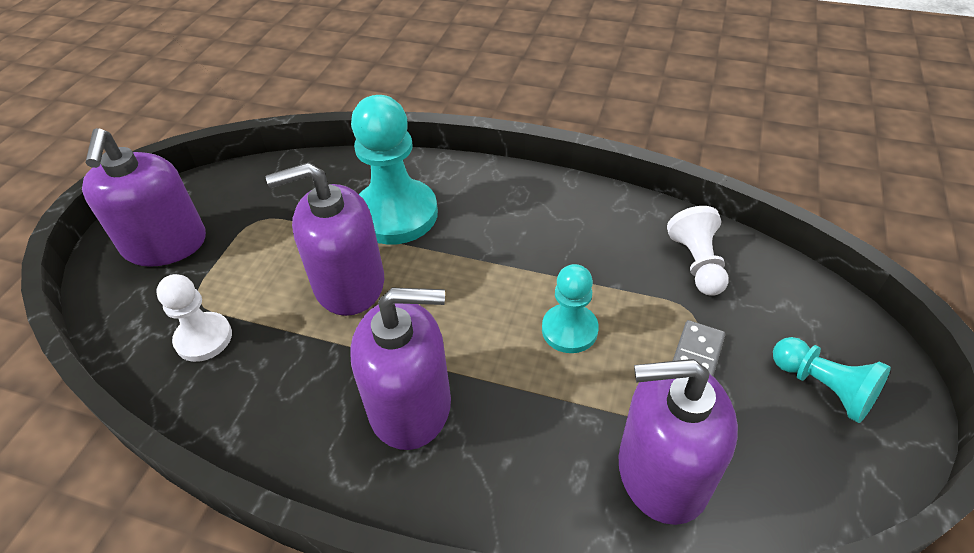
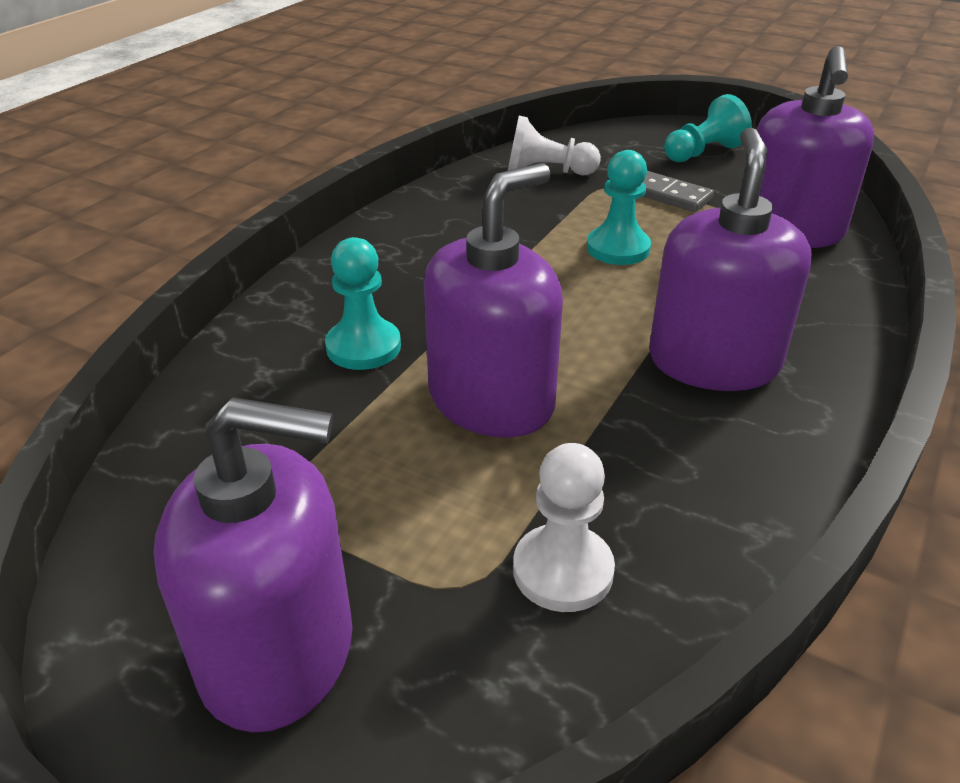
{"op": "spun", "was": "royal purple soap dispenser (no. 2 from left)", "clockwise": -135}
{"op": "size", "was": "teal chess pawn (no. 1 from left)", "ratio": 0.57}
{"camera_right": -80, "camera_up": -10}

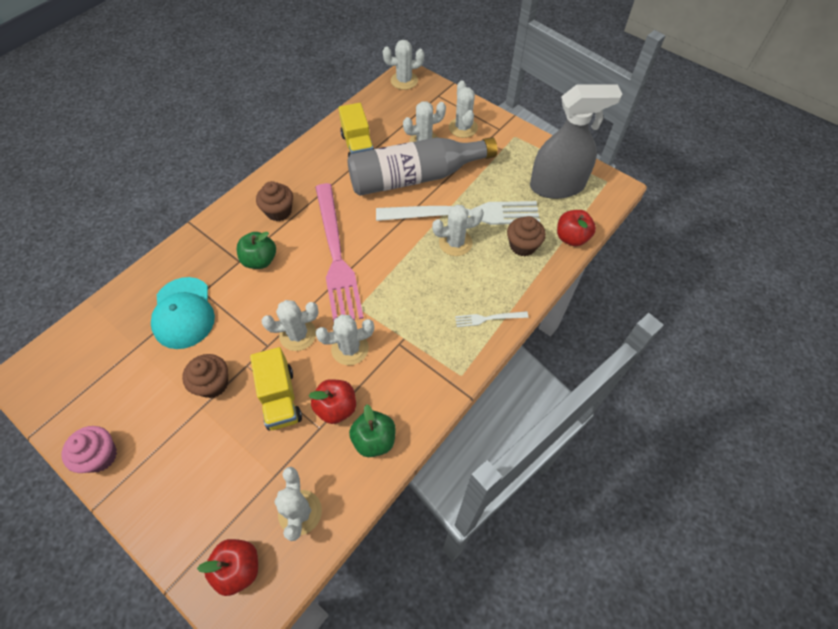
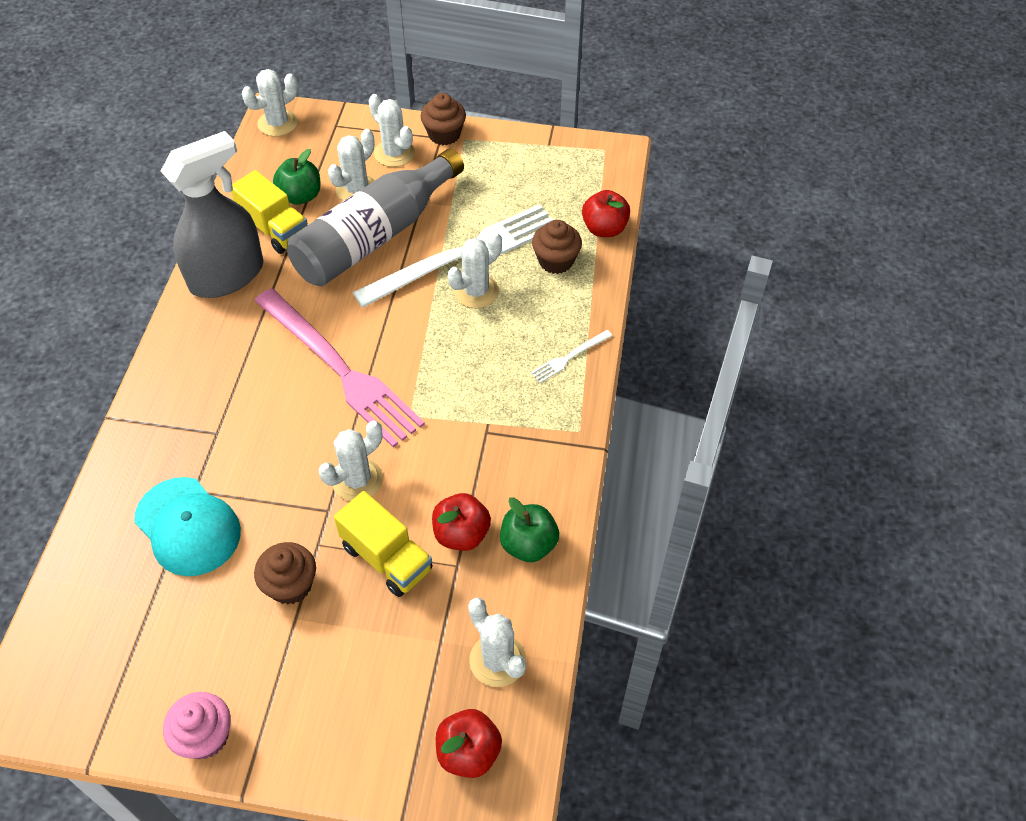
{"op": "relocated", "was": "emerald toy apple (no. 1 from left)"}
{"op": "relocated", "was": "russet fairy cake (no. 2 from left)"}
{"op": "missing", "was": "white prickly plant (no. 3 from left)"}
{"op": "relocated", "was": "gray spray cleaner"}
{"camera_right": -30, "camera_up": -5}

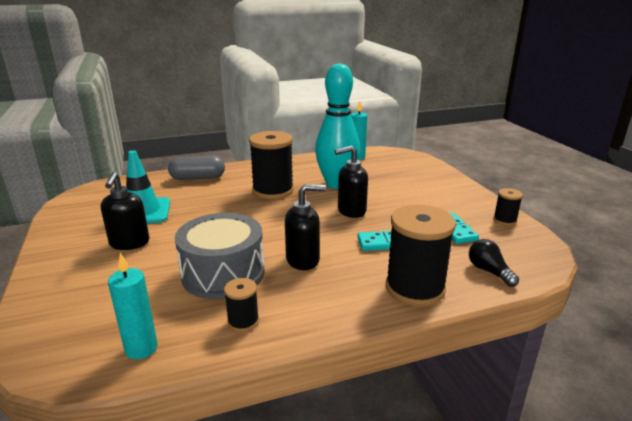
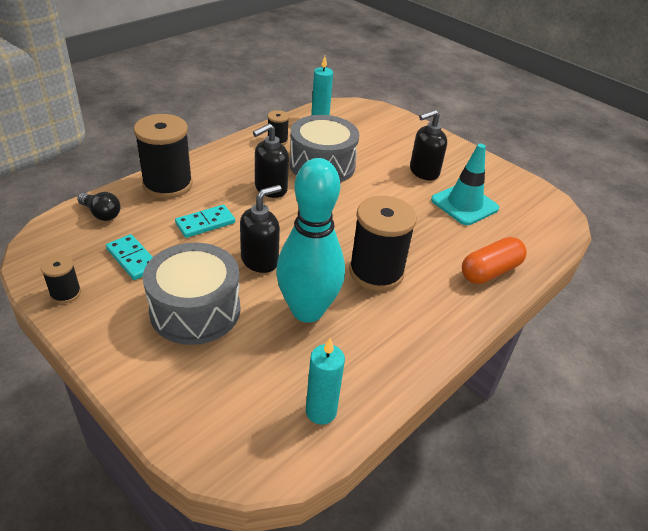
{"op": "spun", "was": "jet-black soap dispenser (no. 1 from left in the first image)", "clockwise": -90}
{"op": "colour", "was": "gray pill shape", "now": "orange-coloured pill shape"}
{"op": "appeared", "now": "gray toy drum (no. 1 from left)"}
{"camera_right": 150, "camera_up": 15}

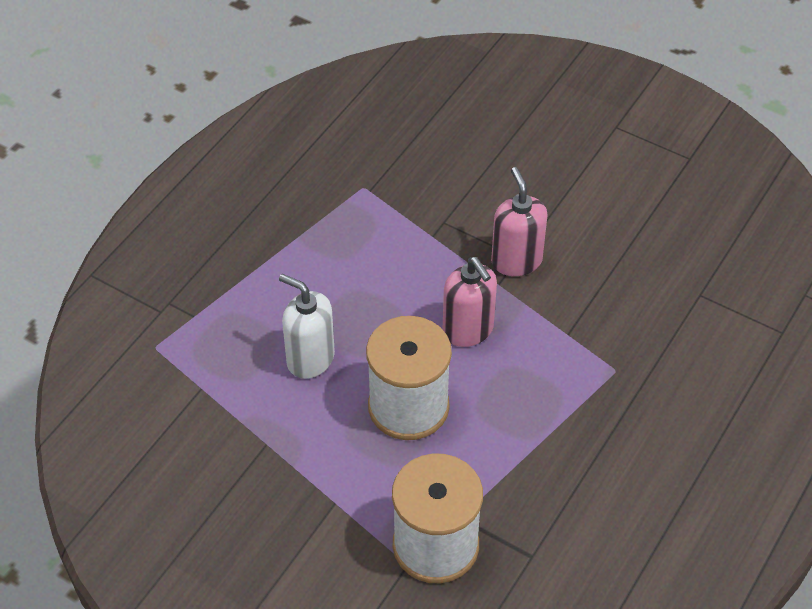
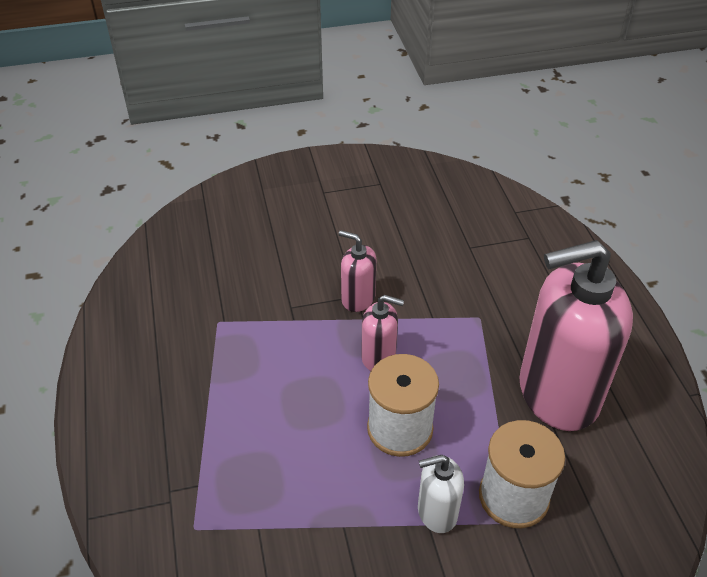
{"op": "relocated", "was": "white soap dispenser"}
{"op": "appeared", "now": "rosy soap dispenser (no. 3 from left)"}
{"camera_right": -45, "camera_up": -5}

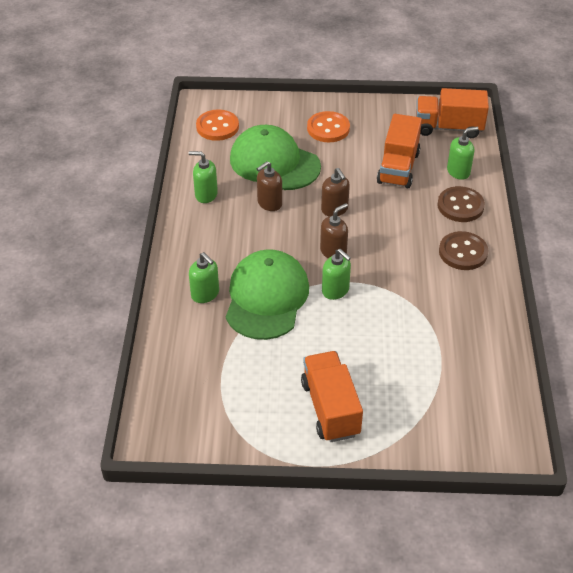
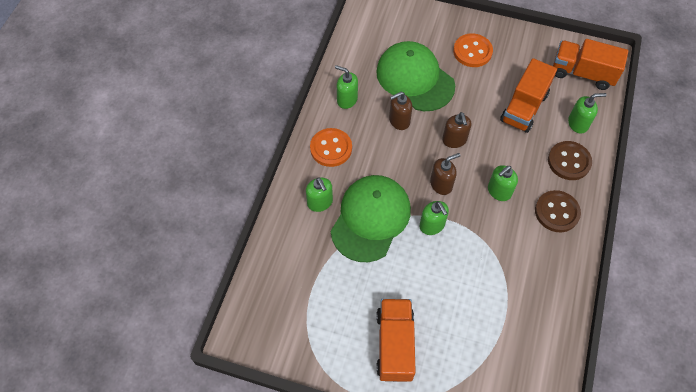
{"op": "relocated", "was": "orange-coloured shirt button (no. 1 from left)"}
{"op": "appeared", "now": "emerald soap dispenser (no. 4 from left)"}
{"camera_right": 15, "camera_up": 15}

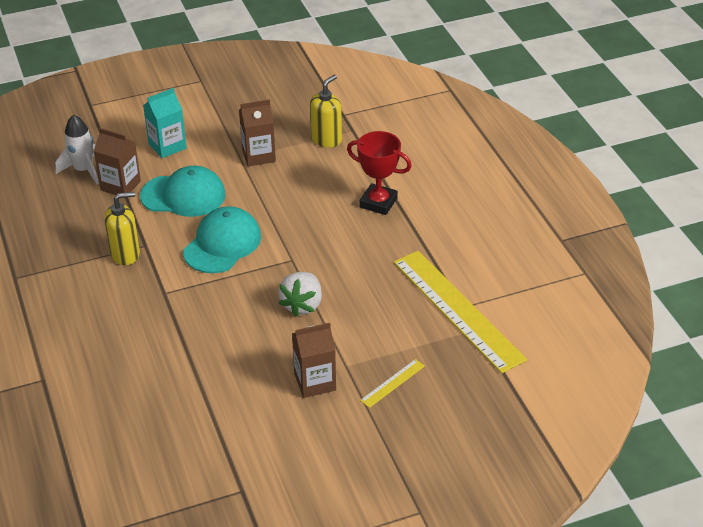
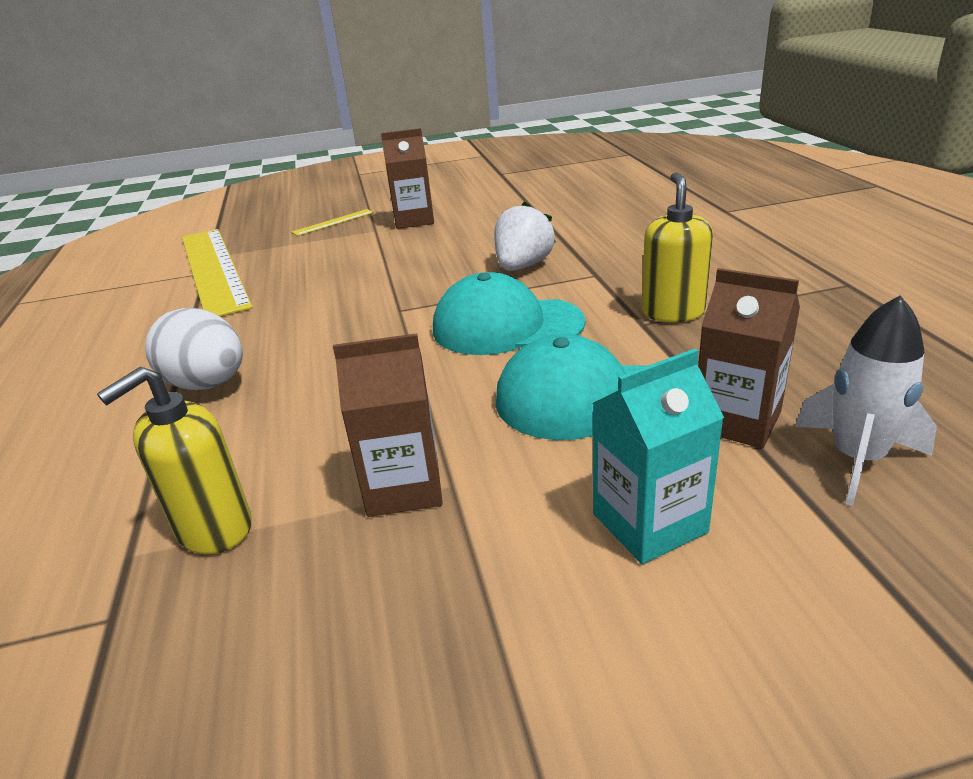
{"op": "spun", "was": "bright yellow soap dispenser (no. 1 from left in the first image)", "clockwise": 105}
{"op": "spun", "was": "teal peaked cap (no. 2 from left in the first image)", "clockwise": 60}
{"op": "relocated", "was": "white strawberry"}
{"op": "exchanged", "was": "scarlet trophy", "now": "white egg shape"}
{"camera_right": -170, "camera_up": -10}

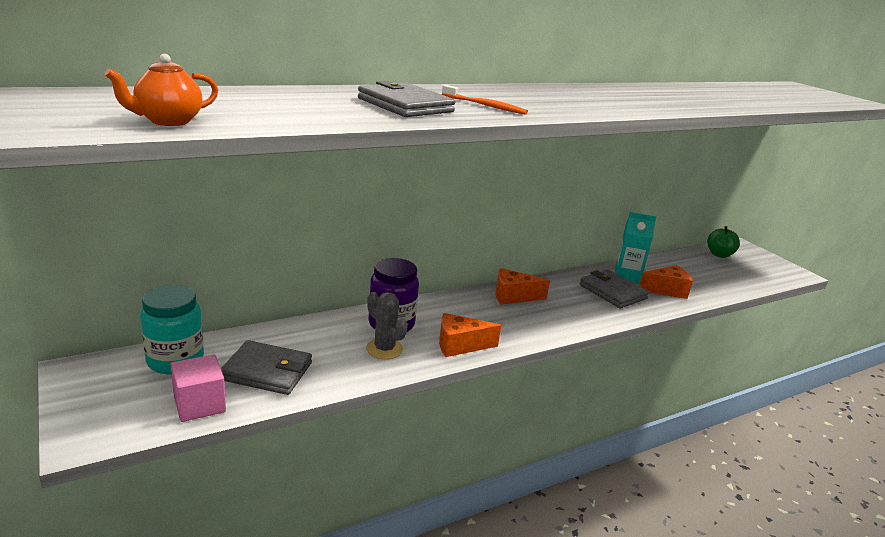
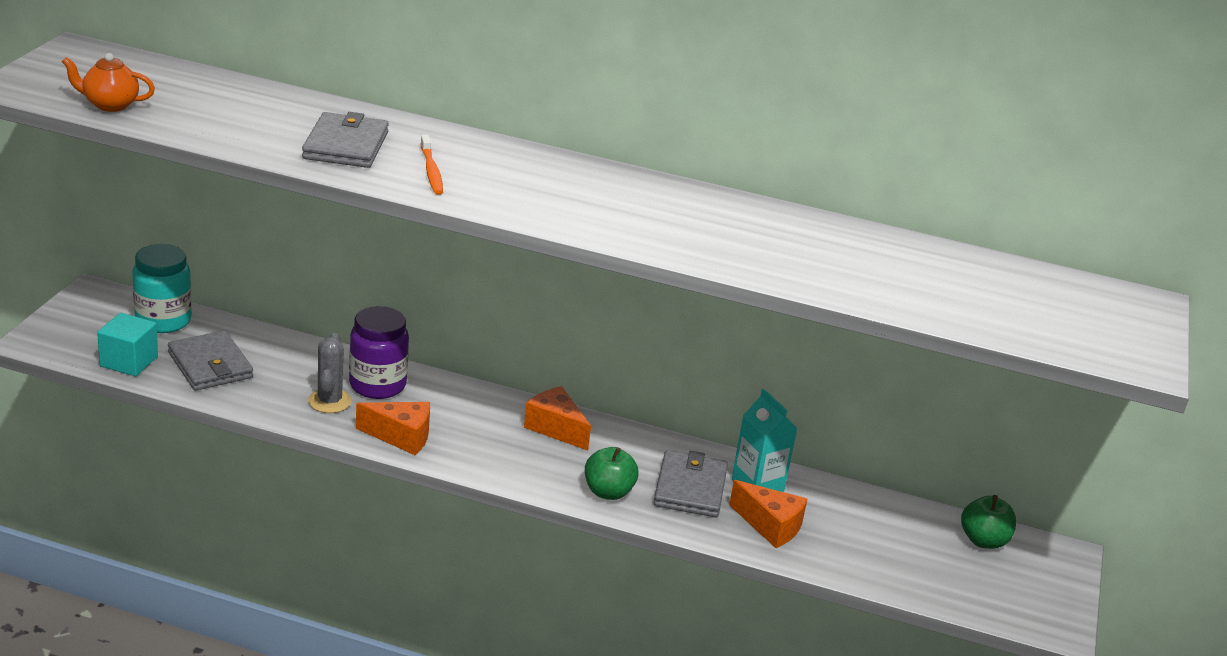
{"op": "colour", "was": "rosy block", "now": "teal block"}
{"op": "spun", "was": "orange-coloured piece of cheese (no. 1 from left)", "clockwise": 150}
{"op": "appeared", "now": "emerald toy apple (no. 1 from left)"}
{"camera_right": 45, "camera_up": 5}

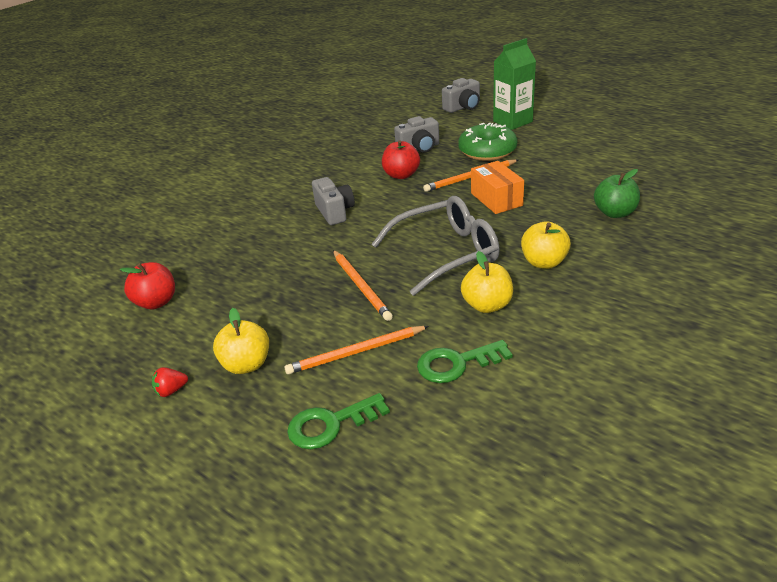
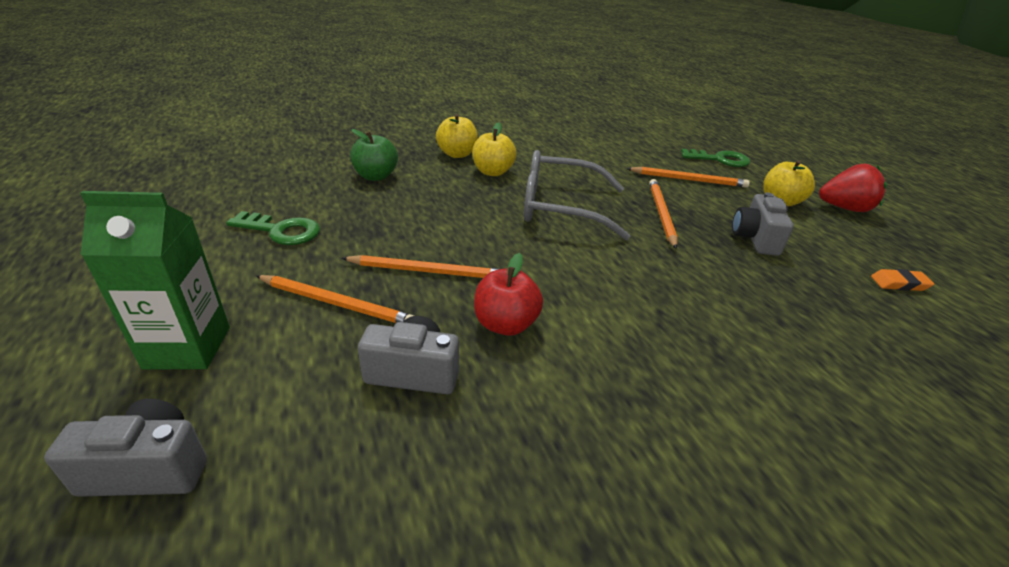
{"op": "exchanged", "was": "scarlet toy apple (no. 1 from left)", "now": "orange-coloured eraser"}
{"op": "size", "was": "scarlet strawberry", "ratio": 1.98}
{"op": "relocated", "was": "gray photo camera (no. 1 from left in the first image)", "now": "gray photo camera (no. 3 from left)"}
{"op": "relocated", "was": "emerald latchkey (no. 2 from left in the first image)", "now": "emerald latchkey (no. 1 from left)"}
{"op": "exchanged", "was": "emerald glazed donut", "now": "orange-coloured pencil (no. 1 from left)"}
{"op": "relocated", "was": "bright yellow toy apple (no. 2 from left in the first image)", "now": "bright yellow toy apple (no. 1 from left)"}
{"op": "missing", "was": "orange-coloured box"}
{"camera_right": -155, "camera_up": 0}

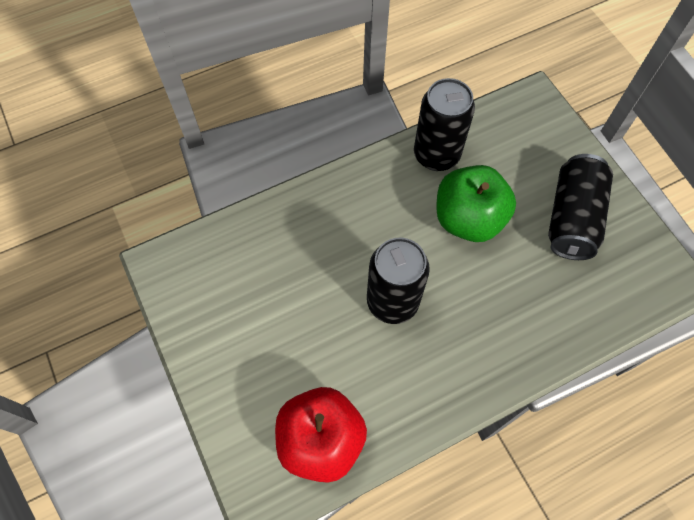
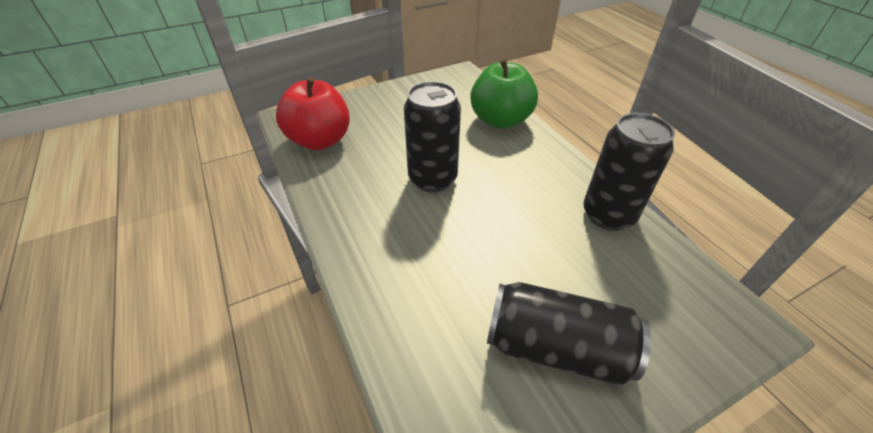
{"op": "relocated", "was": "emerald toy apple"}
{"camera_right": 90, "camera_up": -20}

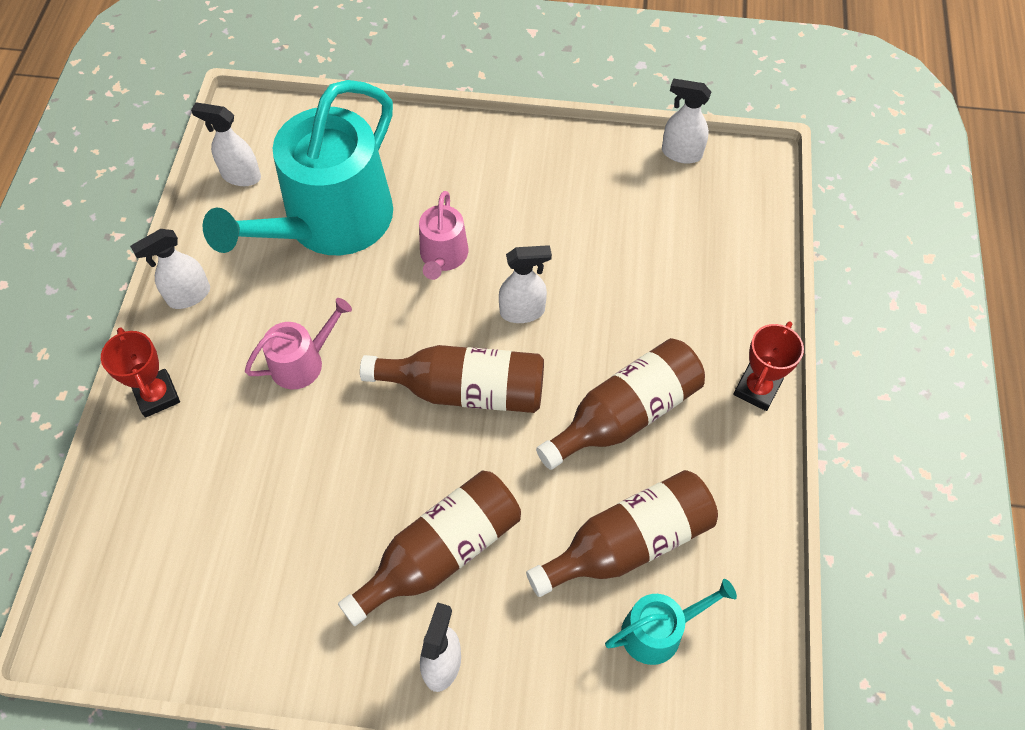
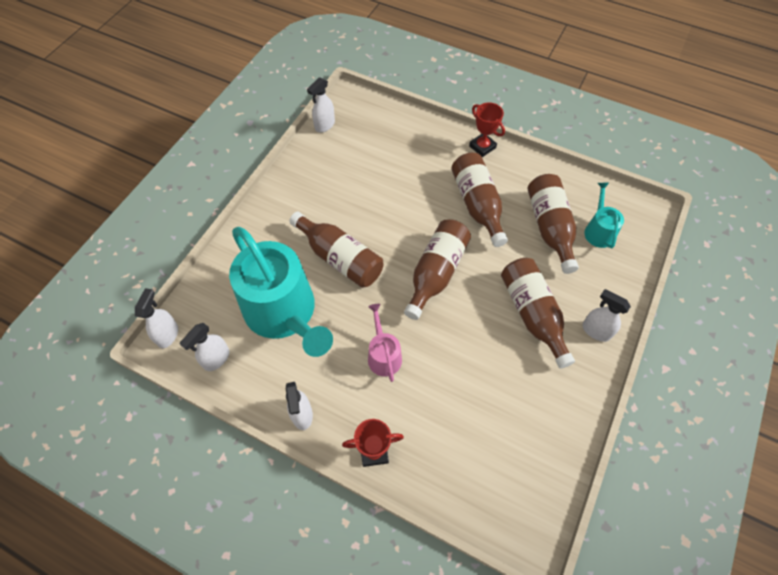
{"op": "exchanged", "was": "rosy sprinkling can (no. 2 from left)", "now": "russet flask (no. 1 from left)"}
{"op": "relocated", "was": "white spray cleaner (no. 4 from left in the first image)", "now": "white spray cleaner (no. 1 from left)"}
{"camera_right": -70, "camera_up": 0}

